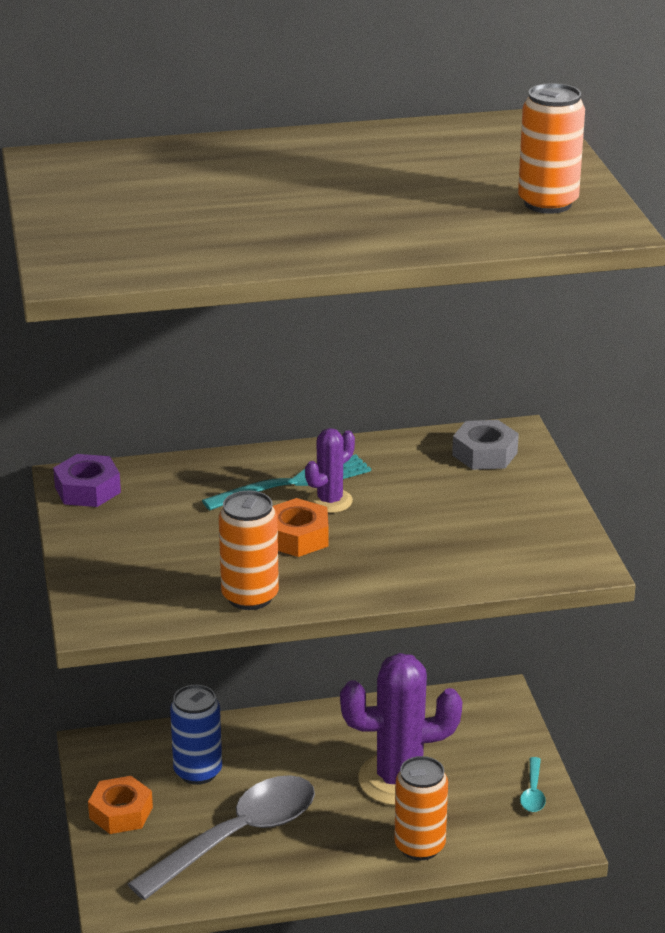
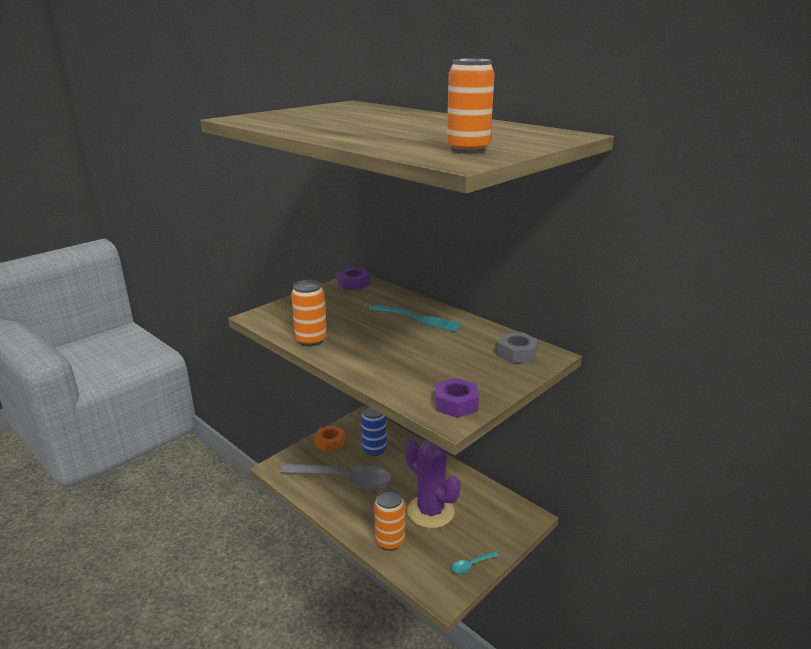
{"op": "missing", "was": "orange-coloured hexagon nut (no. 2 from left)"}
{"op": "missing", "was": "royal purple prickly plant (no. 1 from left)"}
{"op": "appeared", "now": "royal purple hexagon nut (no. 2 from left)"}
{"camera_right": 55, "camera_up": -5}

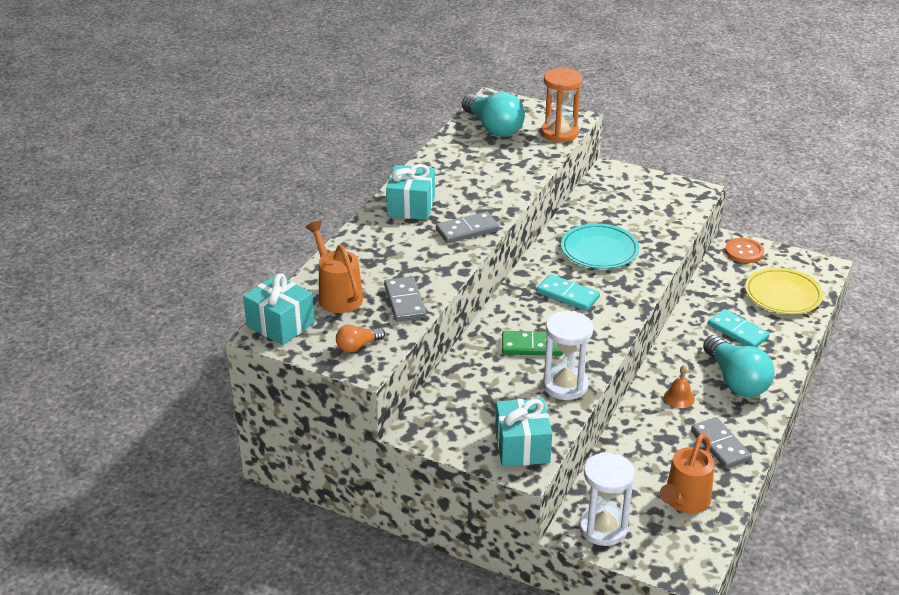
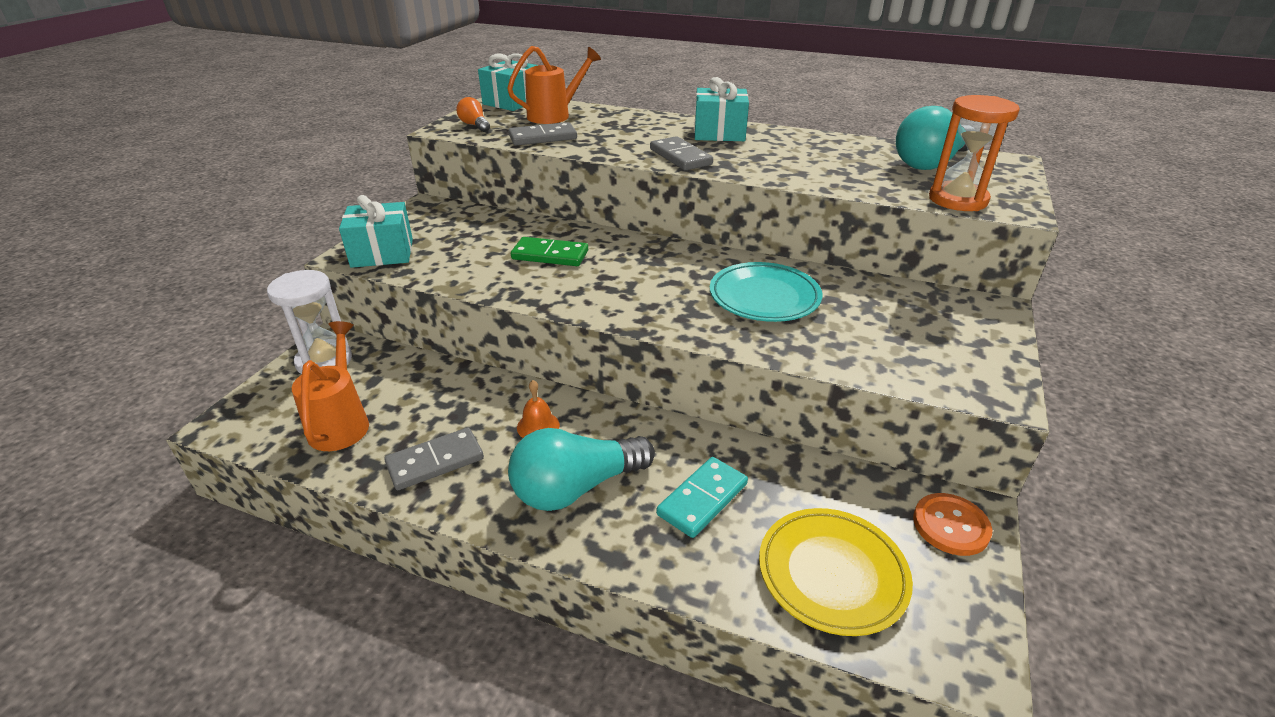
{"op": "spun", "was": "emerald domino piece", "clockwise": -75}
{"op": "missing", "was": "teal domino piece (no. 1 from left)"}
{"op": "missing", "was": "white sand timer (no. 1 from left)"}
{"op": "spun", "was": "orange-coloured sprinkling can (no. 2 from left in the first image)", "clockwise": 60}
{"camera_right": 85, "camera_up": 0}

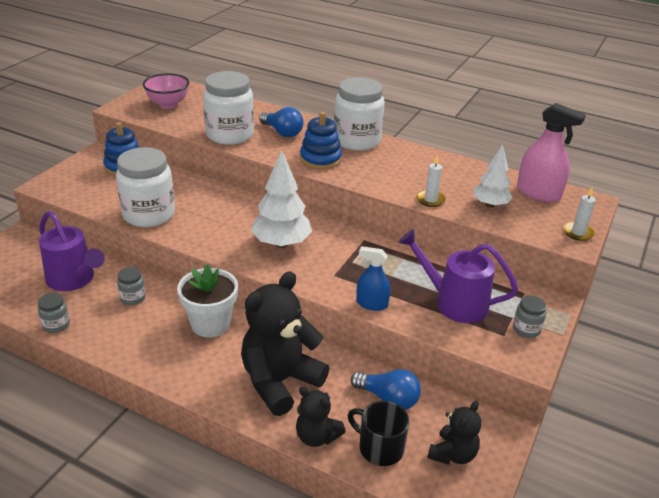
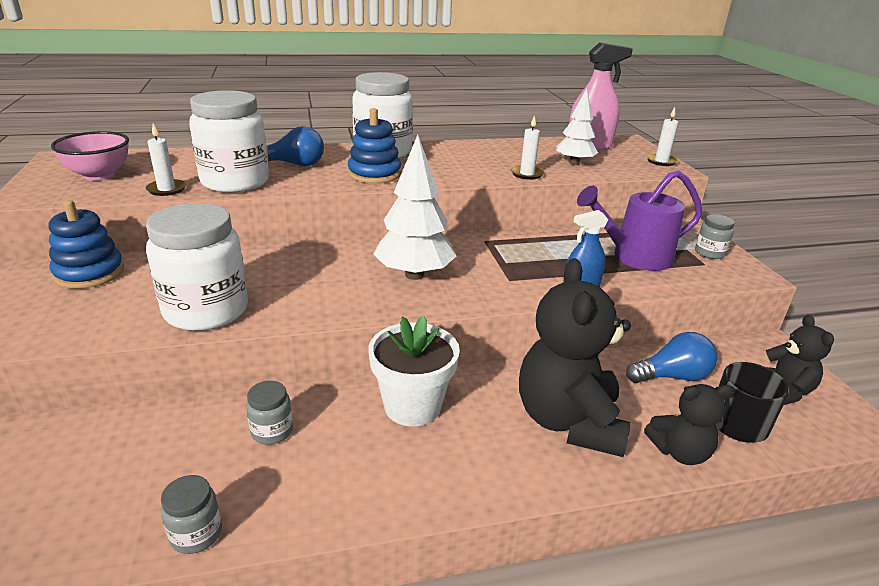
{"op": "missing", "was": "royal purple sprinkling can (no. 1 from left)"}
{"op": "appeared", "now": "white wax candle (no. 1 from left)"}
{"camera_right": -40, "camera_up": -5}

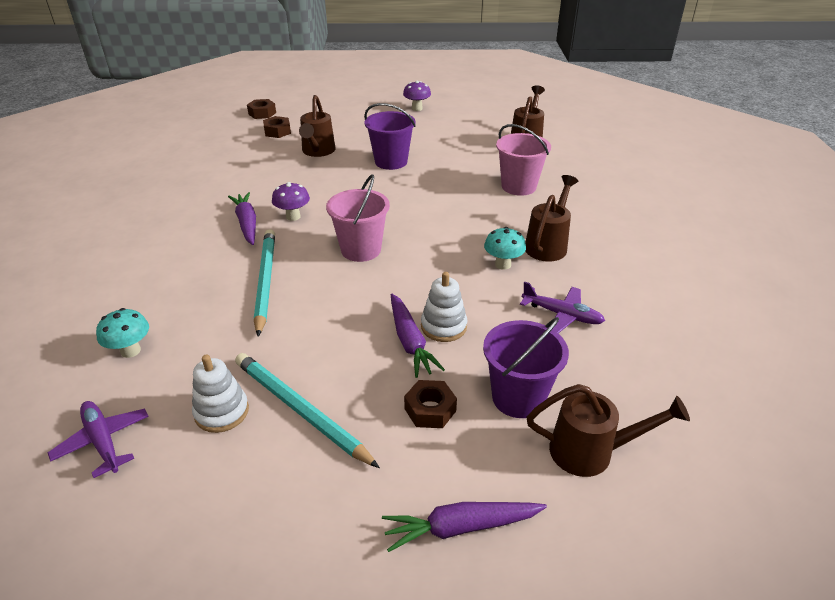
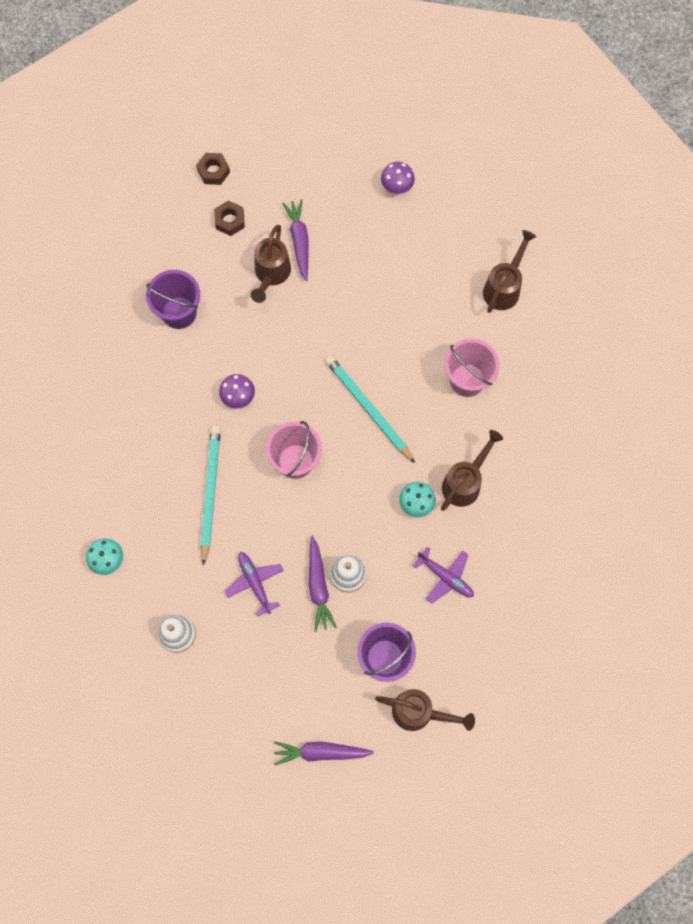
{"op": "relocated", "was": "royal purple aeroplane (no. 1 from left)"}
{"op": "relocated", "was": "royal purple root vegetable (no. 1 from left)"}
{"op": "relocated", "was": "teal pencil (no. 2 from left)"}
{"op": "relocated", "was": "royal purple bucket (no. 1 from left)"}
{"op": "missing", "was": "russet hexagon nut (no. 3 from left)"}
{"camera_right": 10, "camera_up": 35}

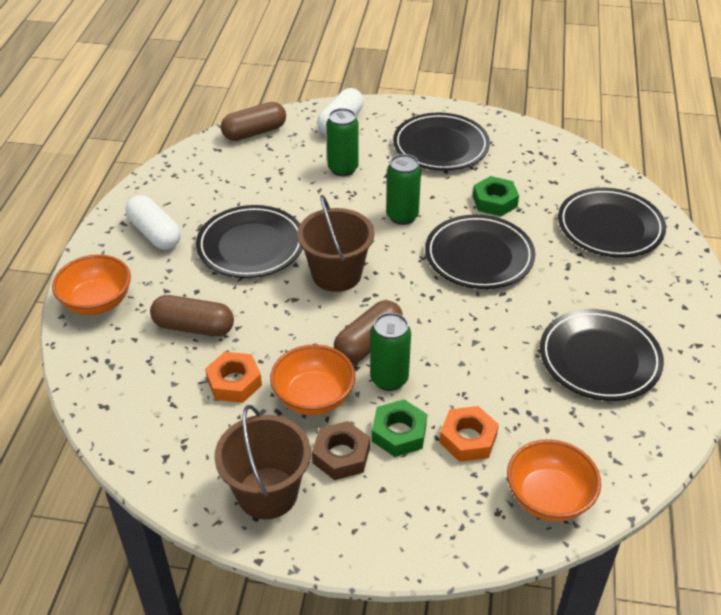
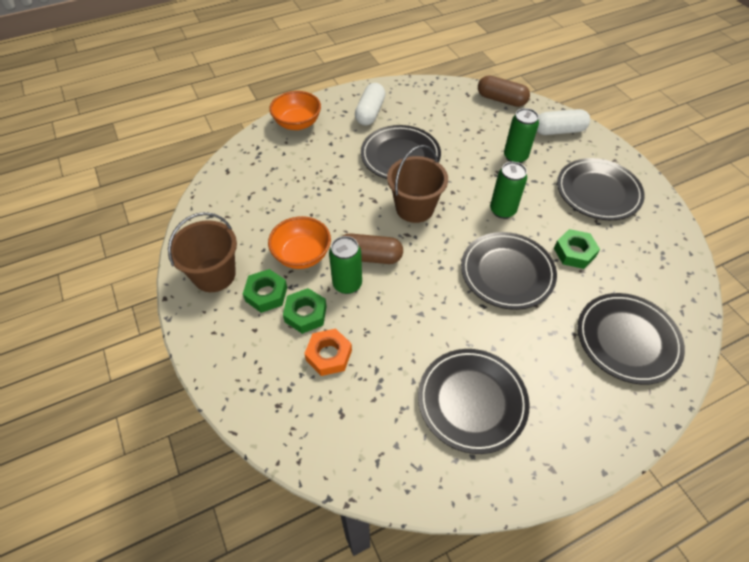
{"op": "missing", "was": "russet pill shape (no. 1 from left)"}
{"op": "missing", "was": "orange-coloured hexagon nut (no. 1 from left)"}
{"op": "colour", "was": "russet hexagon nut", "now": "emerald hexagon nut (no. 1 from left)"}
{"op": "missing", "was": "orange-coloured serving bowl (no. 3 from left)"}
{"camera_right": 55, "camera_up": 10}

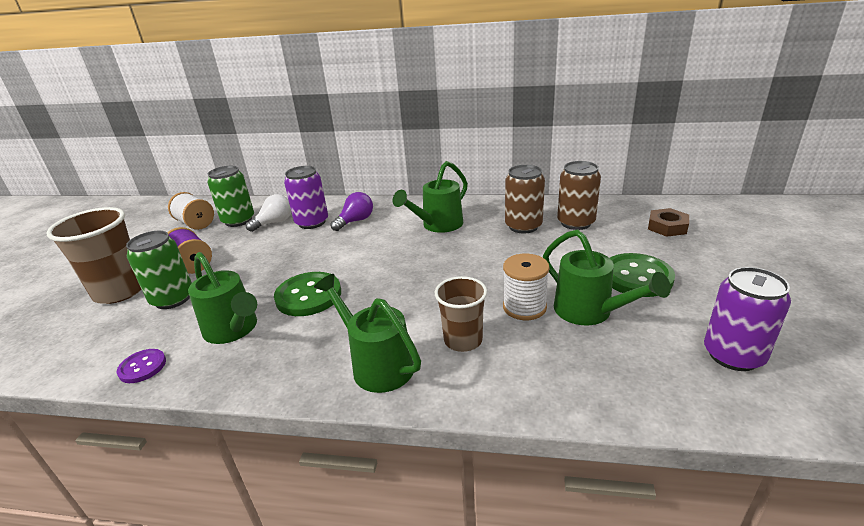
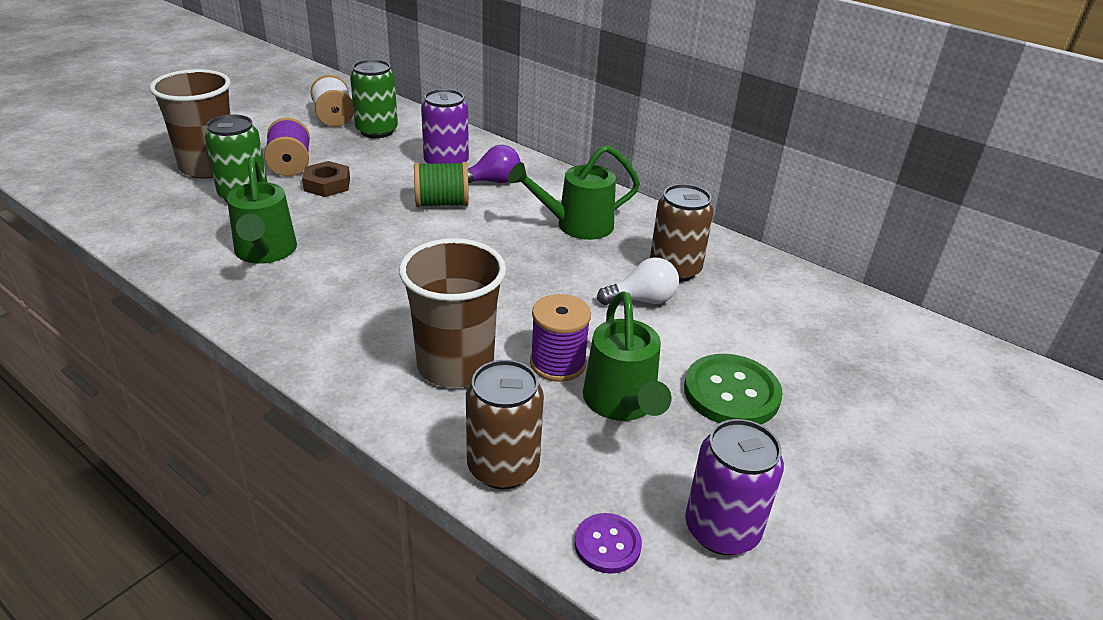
{"op": "relocated", "was": "royal purple shirt button"}
{"op": "relocated", "was": "white bulb"}
{"op": "missing", "was": "emerald shirt button (no. 1 from left)"}
{"op": "missing", "was": "emerald sprinkling can (no. 2 from left)"}
{"op": "size", "was": "russet beaker (no. 2 from left)", "ratio": 1.6}
{"op": "colour", "was": "white reel of thread (no. 2 from left)", "now": "royal purple reel of thread (no. 2 from left)"}
{"op": "relocated", "was": "russet tin (no. 2 from left in the first image)", "now": "russet tin (no. 1 from left)"}
{"op": "relocated", "was": "russet hexagon nut"}
{"op": "appeared", "now": "emerald reel of thread"}
{"camera_right": 25, "camera_up": 5}

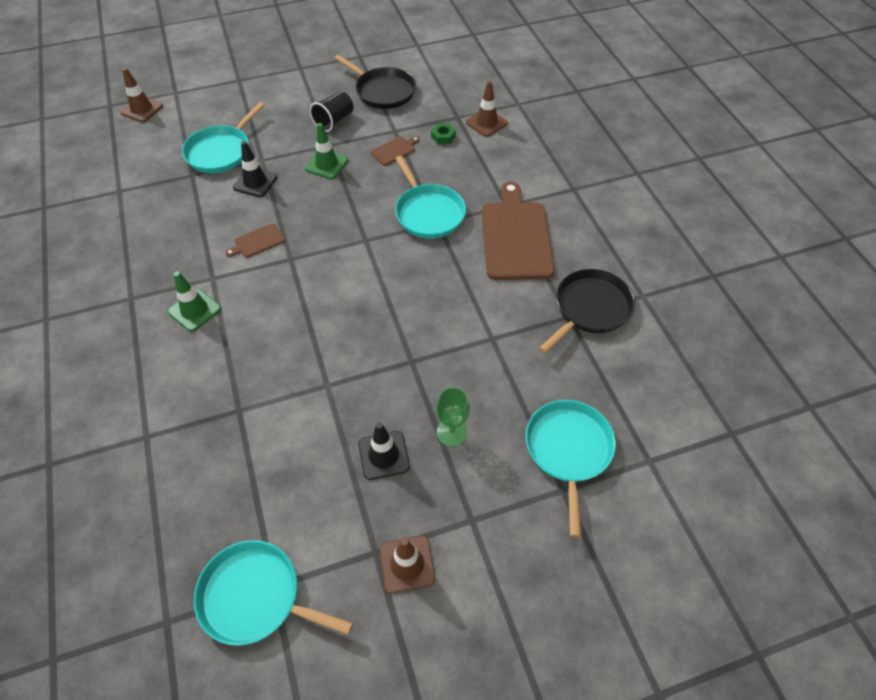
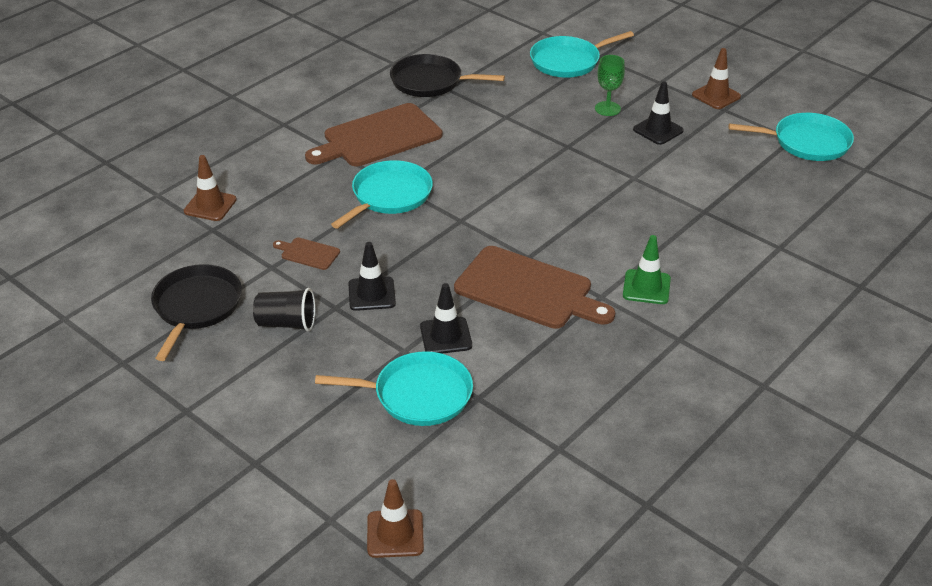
{"op": "spun", "was": "teal pan (no. 2 from left in the first image)", "clockwise": -75}
{"op": "size", "was": "russet chopping board (no. 1 from left in the first image)", "ratio": 2.28}
{"op": "colour", "was": "emerald traffic cone (no. 2 from left)", "now": "jet-black traffic cone (no. 1 from left)"}
{"op": "missing", "was": "emerald hexagon nut"}
{"camera_right": -120, "camera_up": -15}

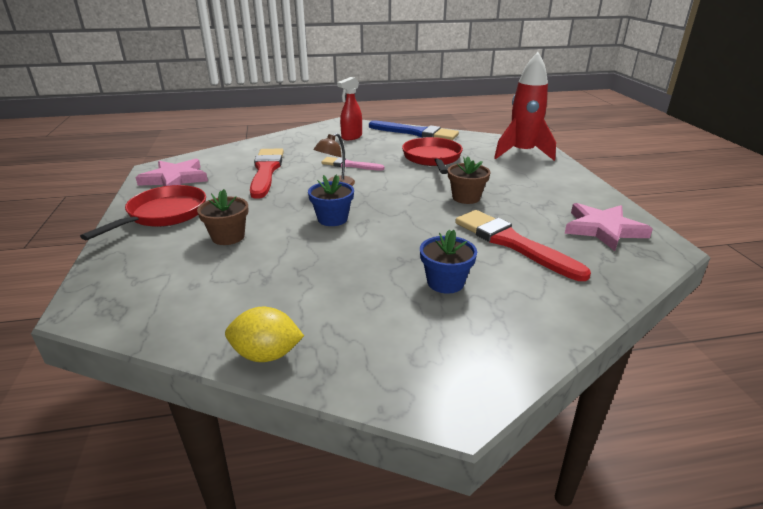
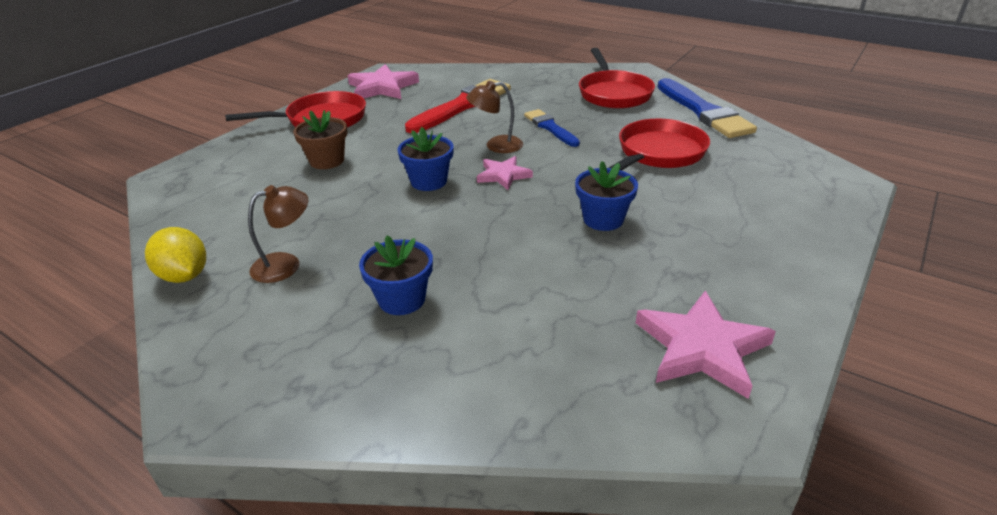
{"op": "colour", "was": "rosy paint brush", "now": "blue paint brush (no. 1 from left)"}
{"op": "exchanged", "was": "scarlet spray cleaner", "now": "scarlet pan (no. 2 from left)"}
{"op": "colour", "was": "russet potted plant (no. 2 from left)", "now": "blue potted plant (no. 3 from left)"}
{"op": "missing", "was": "scarlet paint brush (no. 2 from left)"}
{"op": "missing", "was": "scarlet toy rocket"}
{"op": "appeared", "now": "russet reading lamp (no. 1 from left)"}
{"op": "appeared", "now": "rosy five-pointed star (no. 2 from left)"}
{"camera_right": 45, "camera_up": 5}

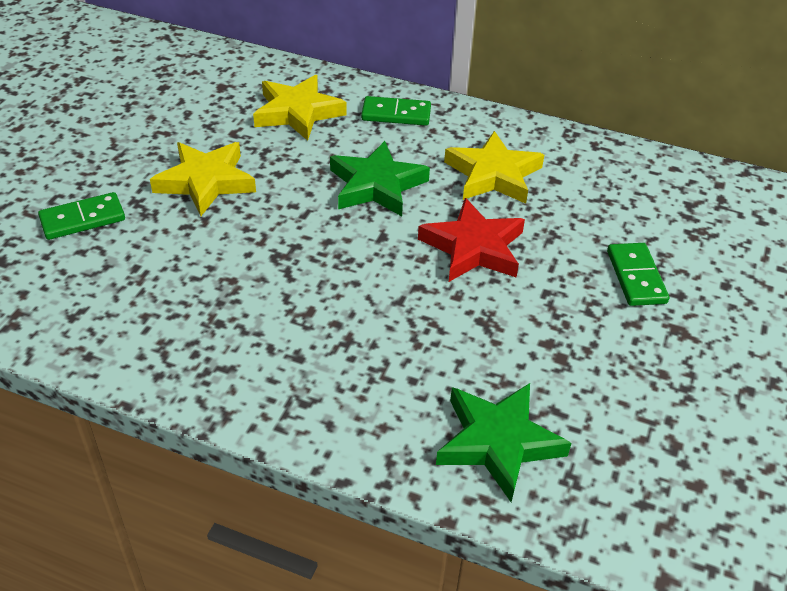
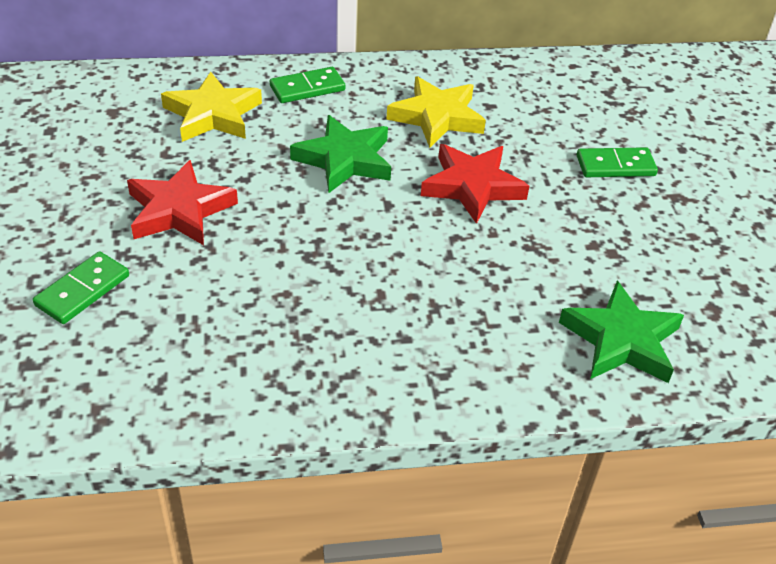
{"op": "colour", "was": "bright yellow five-pointed star (no. 1 from left)", "now": "scarlet five-pointed star (no. 1 from left)"}
{"op": "spun", "was": "emerald domino piece (no. 3 from left)", "clockwise": -60}
{"camera_right": -30, "camera_up": 0}

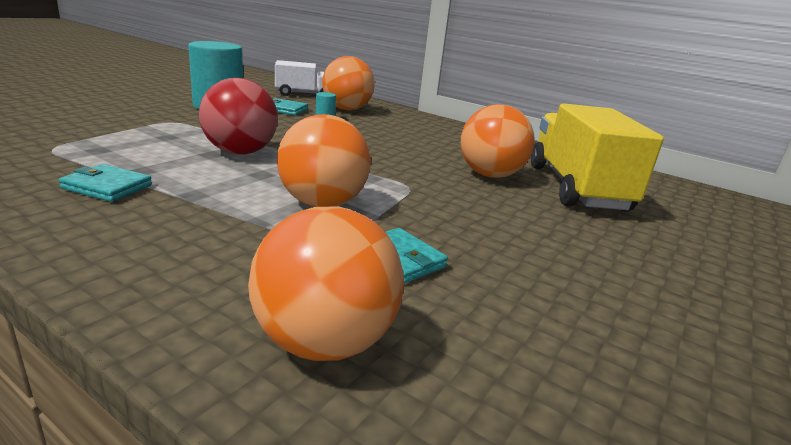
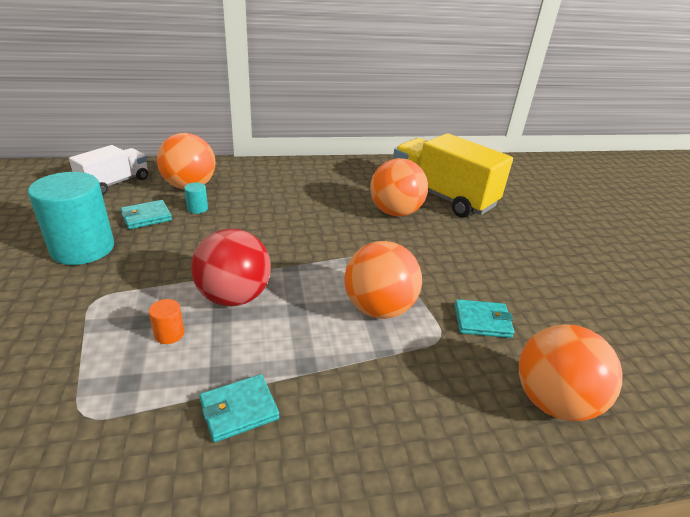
{"op": "appeared", "now": "orange-coloured solid cylinder"}
{"camera_right": -45, "camera_up": 10}

